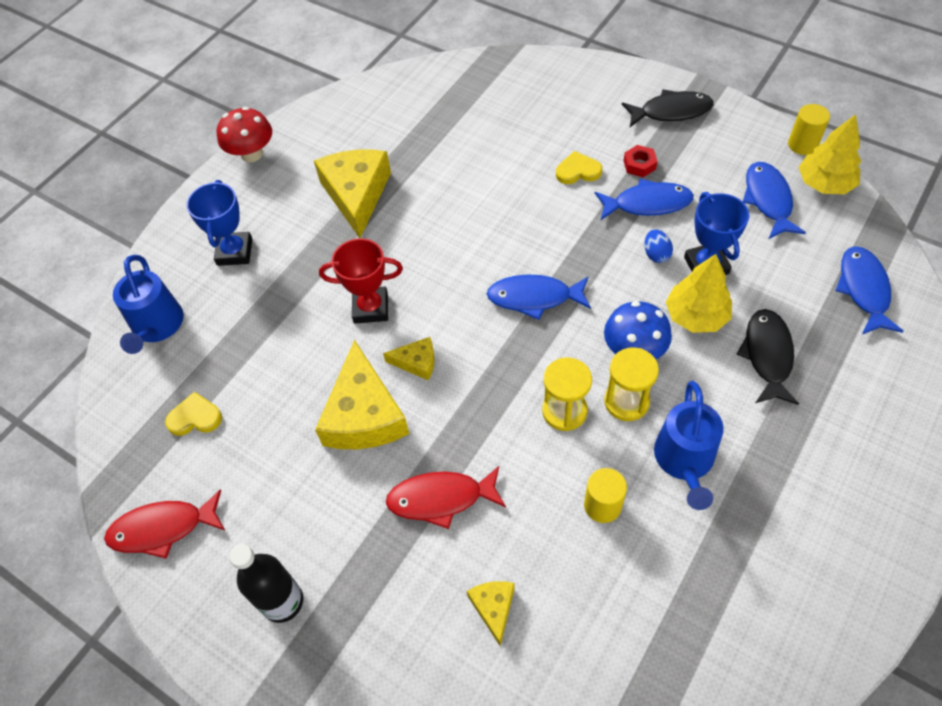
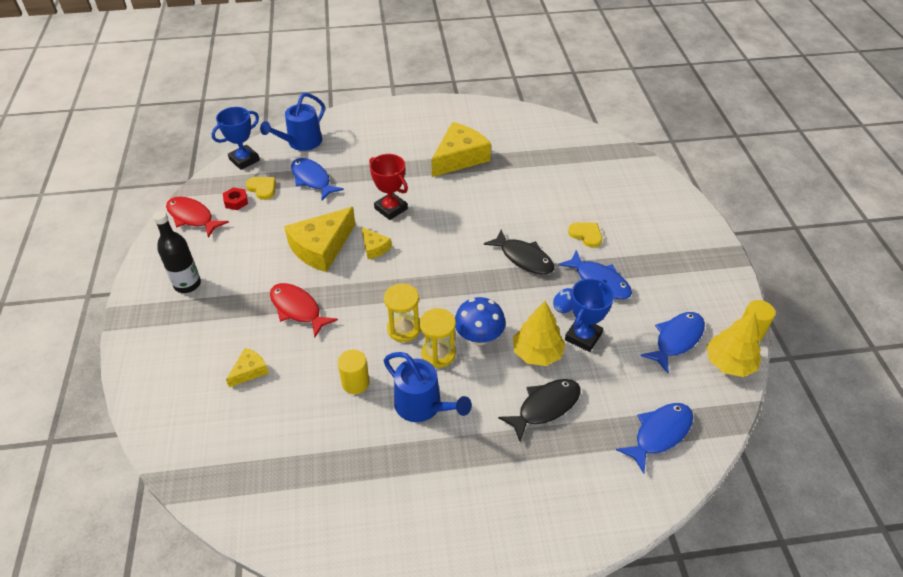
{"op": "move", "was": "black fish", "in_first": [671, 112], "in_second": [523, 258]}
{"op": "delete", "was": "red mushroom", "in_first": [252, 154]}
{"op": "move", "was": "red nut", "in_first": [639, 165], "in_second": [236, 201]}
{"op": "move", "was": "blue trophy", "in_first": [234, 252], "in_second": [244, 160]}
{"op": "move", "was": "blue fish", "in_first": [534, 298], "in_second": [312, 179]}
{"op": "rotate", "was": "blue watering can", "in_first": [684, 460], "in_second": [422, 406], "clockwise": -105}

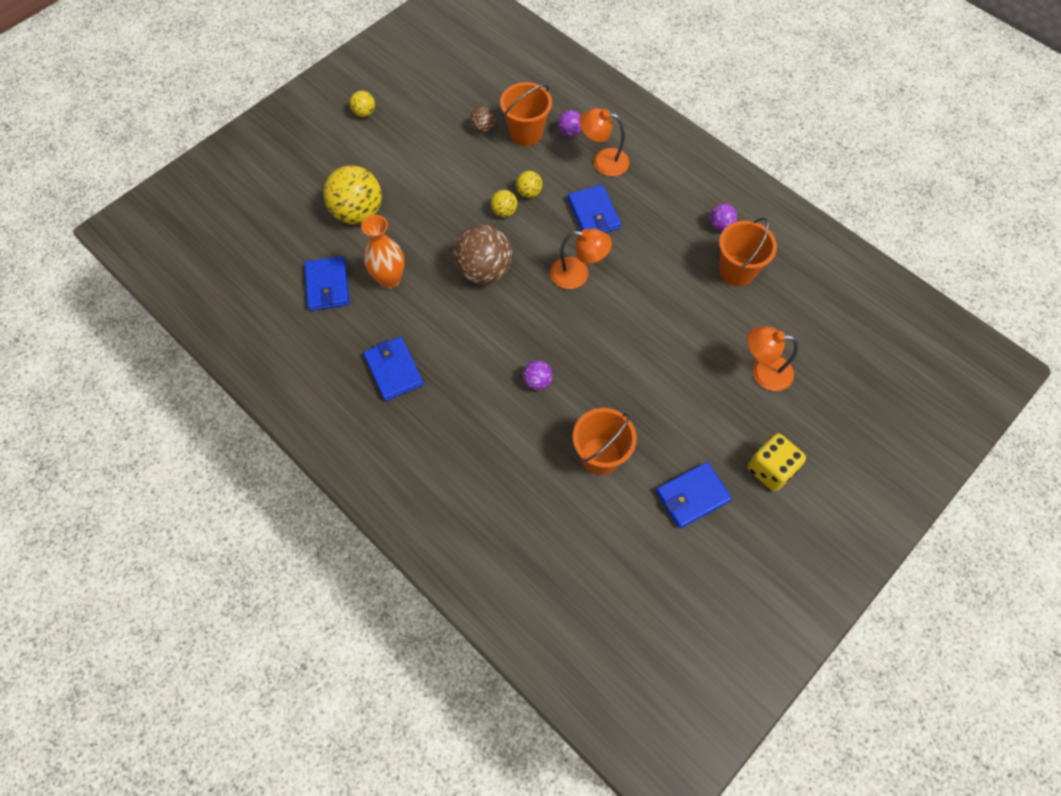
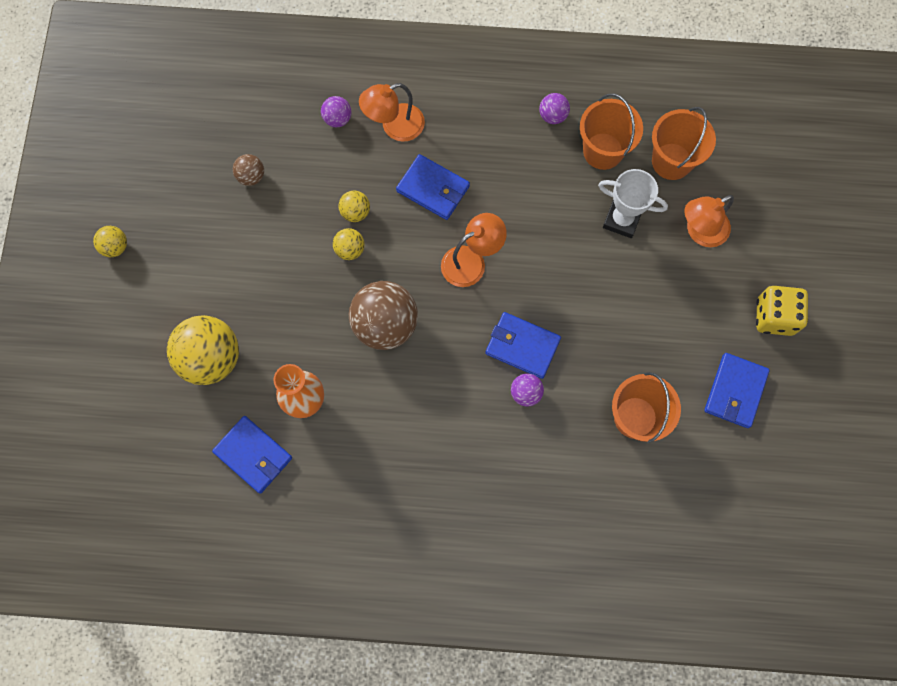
{"op": "move", "was": "orange bucket", "in_first": [526, 133], "in_second": [671, 161]}
{"op": "move", "was": "blue wallet", "in_first": [394, 370], "in_second": [522, 346]}
{"op": "insert", "now": "white trophy", "in_second": [621, 220]}

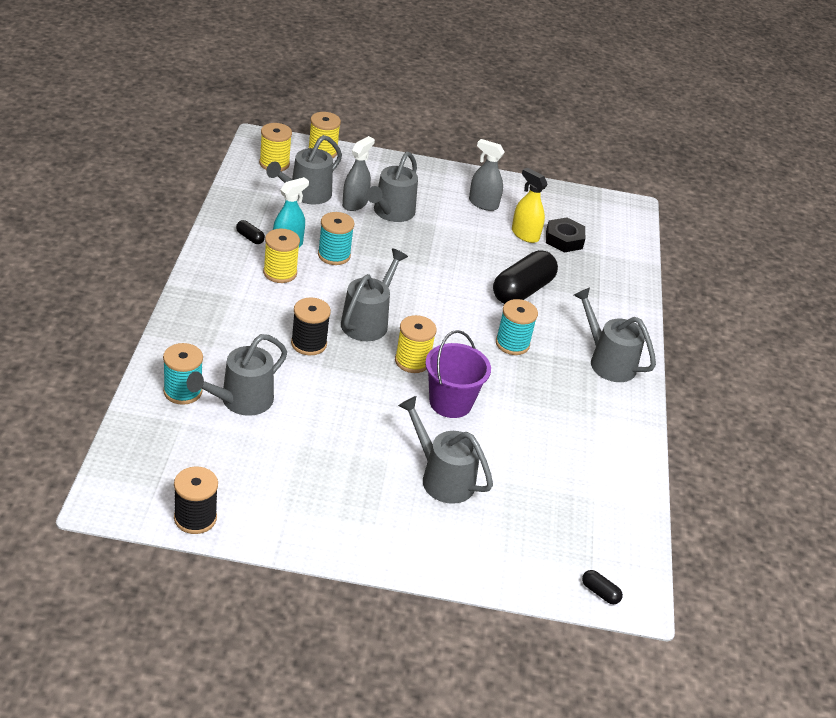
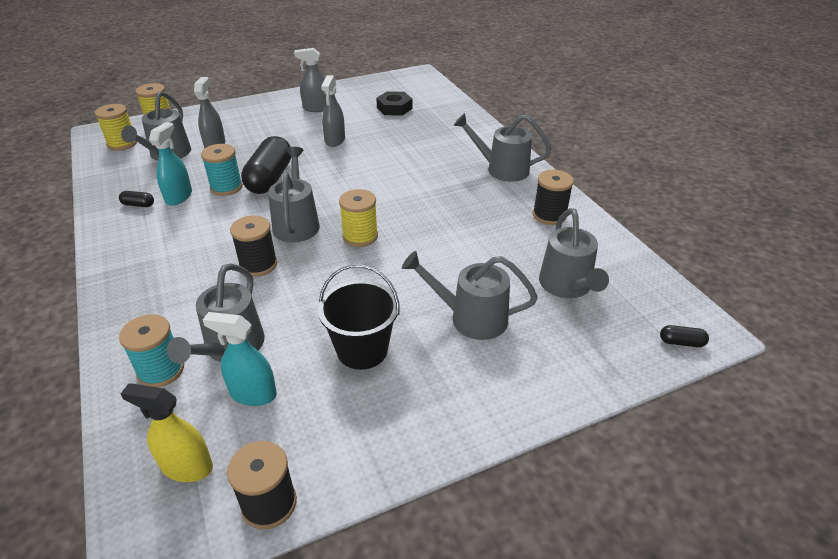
{"op": "move", "was": "grey watering can", "in_first": [391, 213], "in_second": [567, 287]}
{"op": "move", "was": "yellow spray bottle", "in_first": [525, 235], "in_second": [187, 467]}
{"op": "delete", "was": "yellow spool", "in_first": [280, 273]}
{"op": "move", "was": "black capsule", "in_first": [522, 291], "in_second": [270, 178]}
{"op": "delete", "was": "turquoise spool", "in_first": [512, 344]}
{"op": "delete", "was": "purple bucket", "in_first": [450, 402]}
{"op": "insert", "now": "grey spray bottle", "in_second": [335, 140]}
{"op": "insert", "now": "black spool", "in_second": [549, 215]}
{"op": "insert", "now": "black bucket", "in_second": [362, 350]}
{"op": "insert", "now": "turquoise spray bottle", "in_second": [253, 394]}

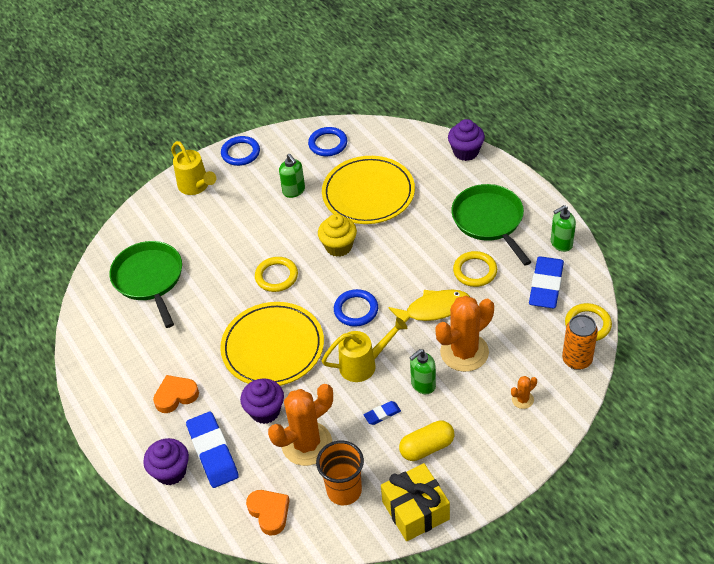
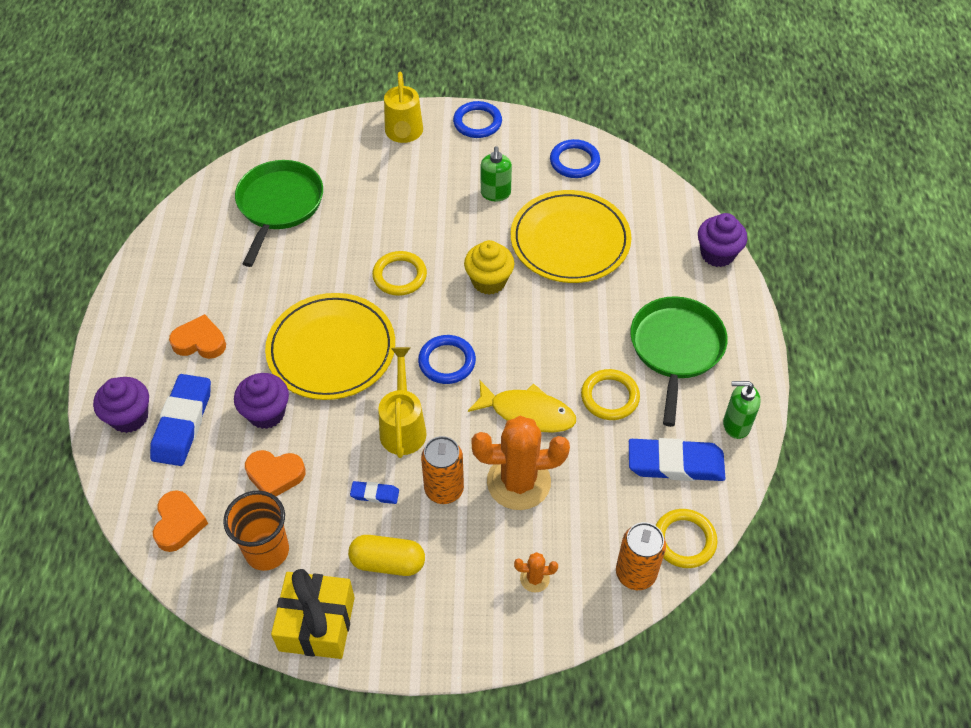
{"op": "rotate", "was": "blue eraser", "in_first": [546, 286], "in_second": [675, 464], "clockwise": 45}
{"op": "rotate", "was": "yellow watering can", "in_first": [363, 364], "in_second": [403, 427], "clockwise": -105}
{"op": "replace", "was": "green soap dispenser", "now": "orange can", "in_first": [423, 384], "in_second": [444, 489]}
{"op": "replace", "was": "orange cactus", "now": "orange heart", "in_first": [306, 444], "in_second": [275, 475]}

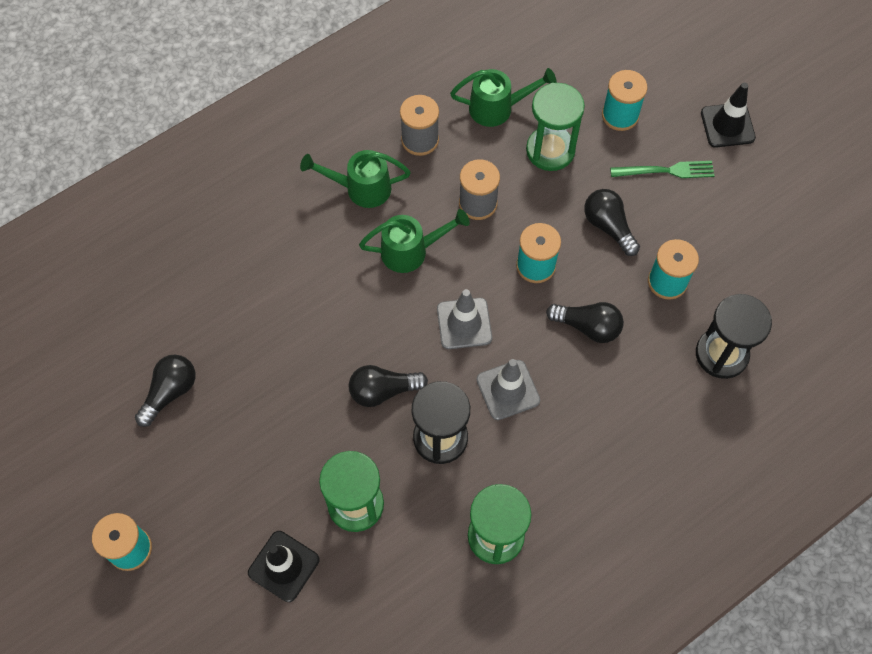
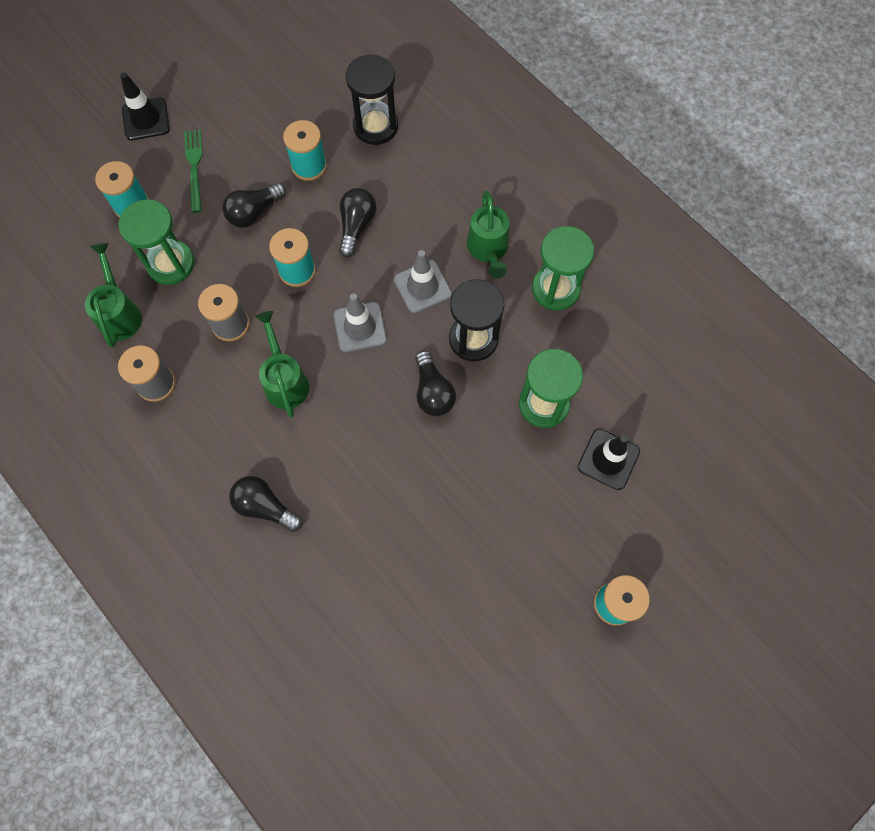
{"op": "move", "was": "green watering can", "in_first": [361, 188], "in_second": [488, 249]}
{"op": "move", "was": "black light bulb", "in_first": [170, 392], "in_second": [265, 507]}

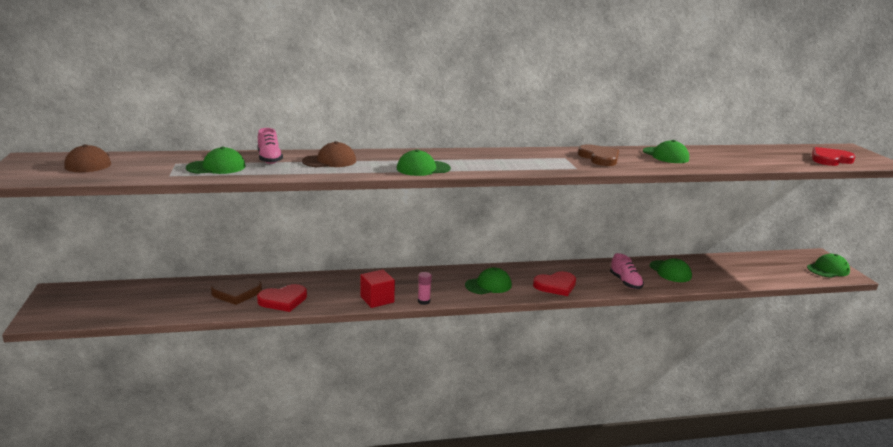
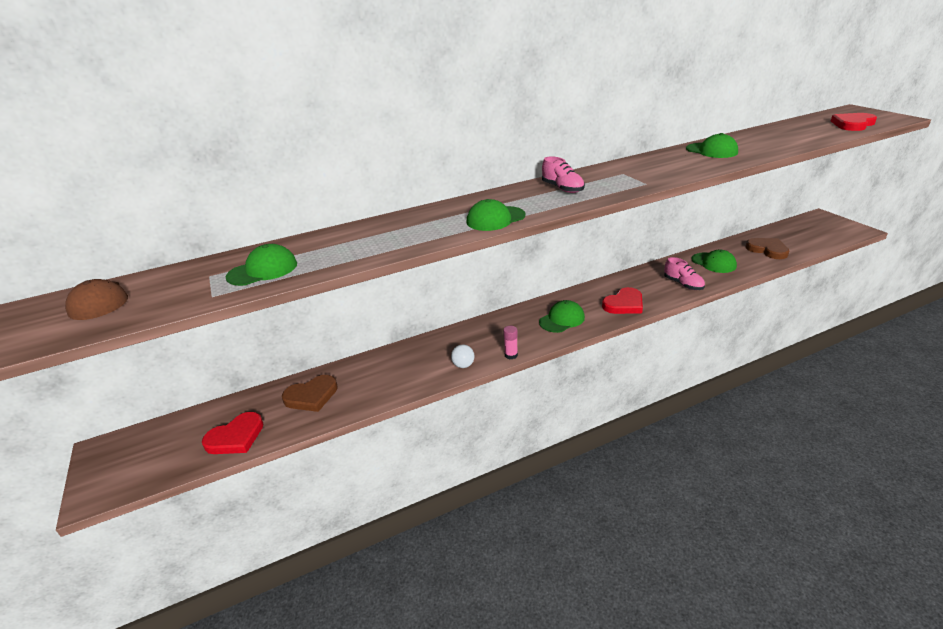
{"op": "move", "was": "pink shoe", "in_first": [269, 159], "in_second": [562, 189]}
{"op": "delete", "was": "brown cap", "in_first": [329, 161]}
{"op": "move", "was": "brown heart", "in_first": [599, 158], "in_second": [767, 250]}
{"op": "delete", "was": "green cap", "in_first": [828, 269]}
{"op": "replace", "was": "red cube", "now": "white ball", "in_first": [377, 299], "in_second": [463, 365]}
{"op": "move", "was": "red heart", "in_first": [283, 300], "in_second": [236, 437]}

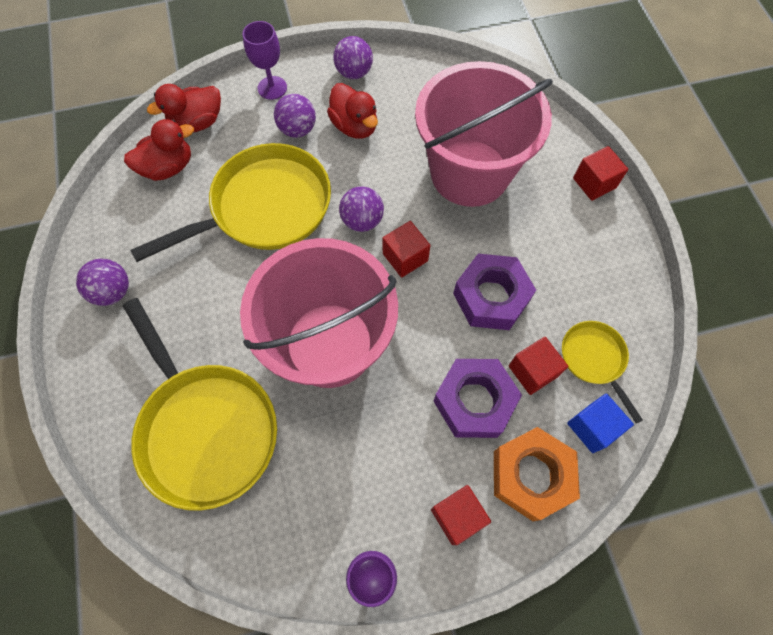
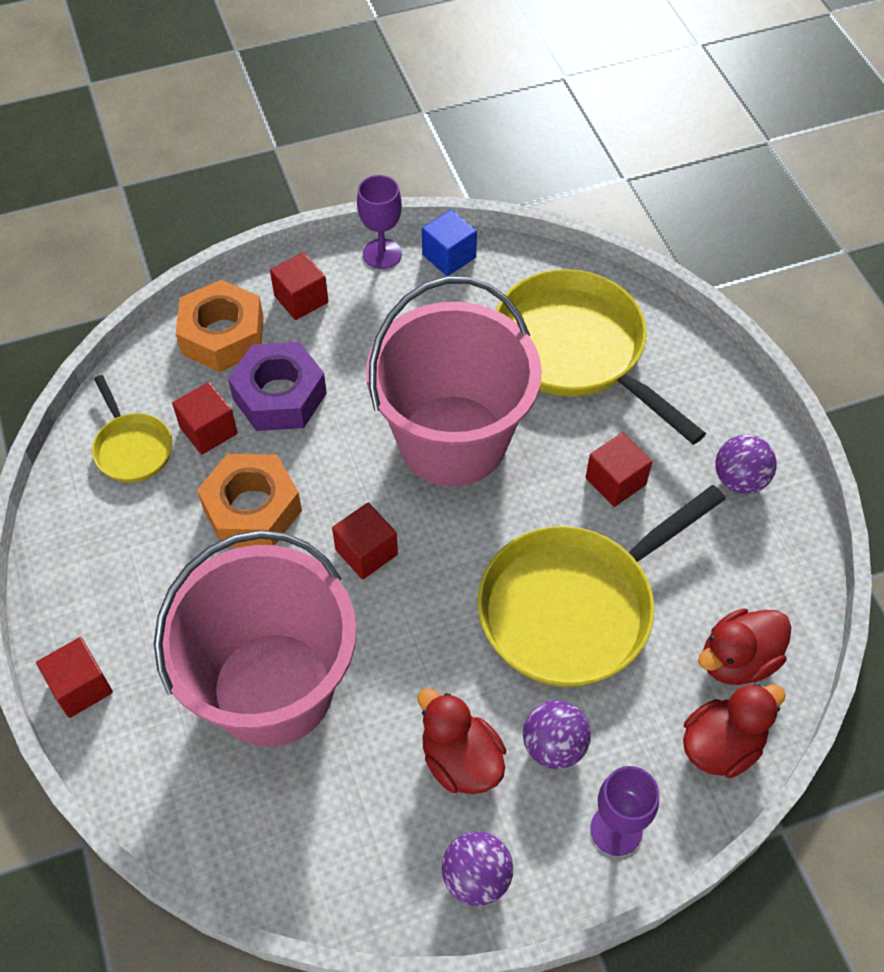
{"op": "delete", "was": "purple ball", "in_first": [362, 221]}
{"op": "recolor", "was": "purple nut", "now": "orange nut", "in_first": [491, 297], "in_second": [252, 509]}
{"op": "move", "was": "blue cube", "in_first": [592, 427], "in_second": [449, 256]}
{"op": "insert", "now": "red cube", "in_second": [615, 481]}

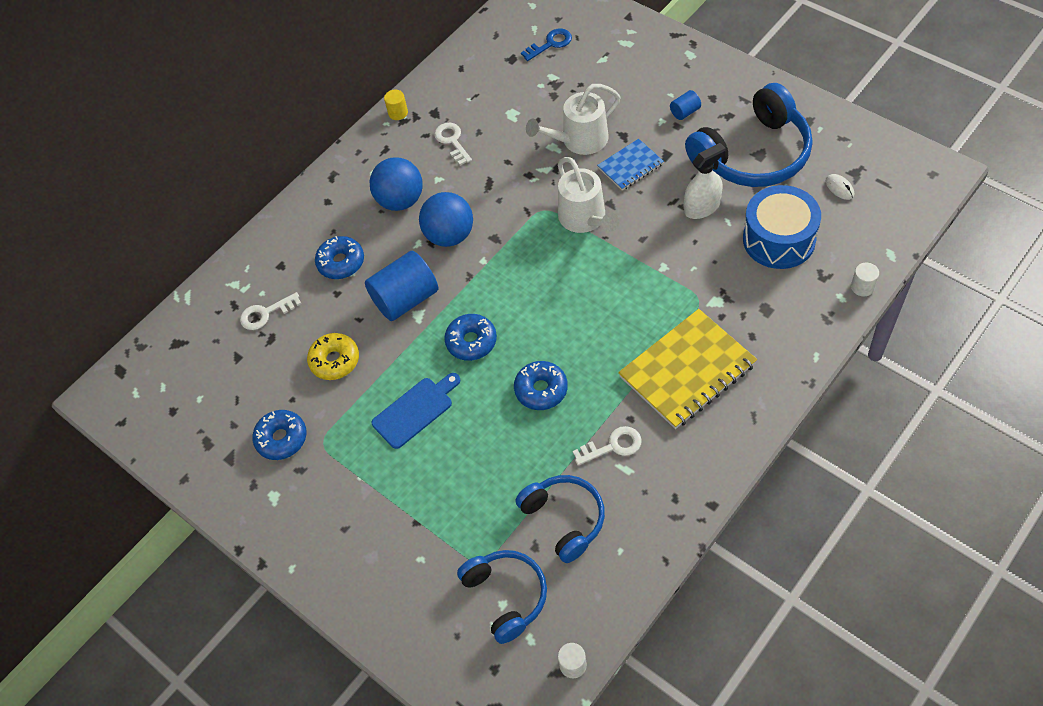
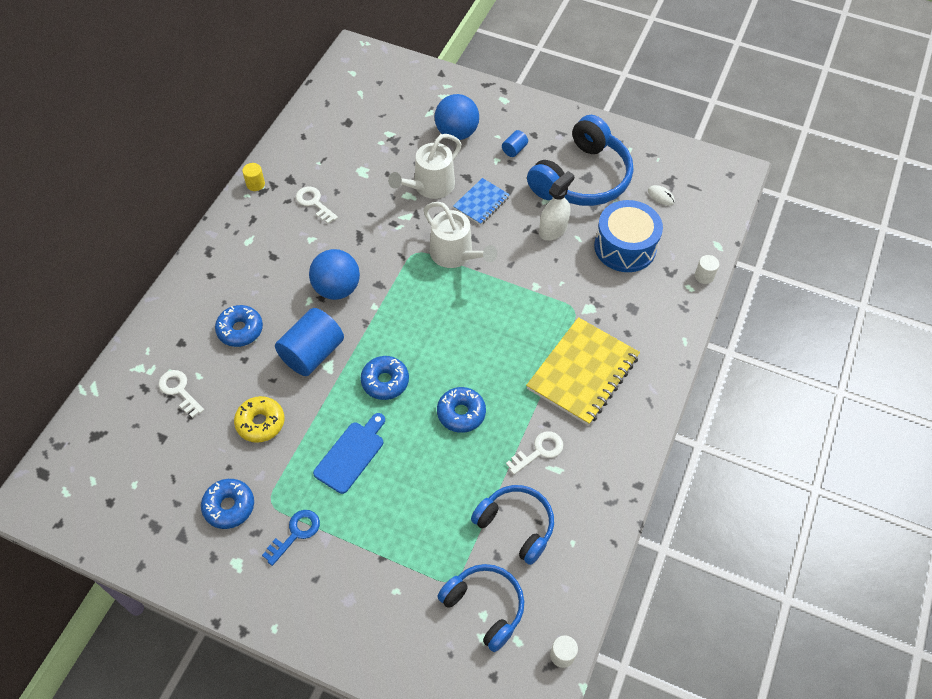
{"op": "move", "was": "blue key", "in_first": [550, 44], "in_second": [295, 533]}
{"op": "move", "was": "blue ball", "in_first": [400, 200], "in_second": [456, 133]}
{"op": "rotate", "was": "white key", "in_first": [266, 313], "in_second": [179, 390], "clockwise": 90}

